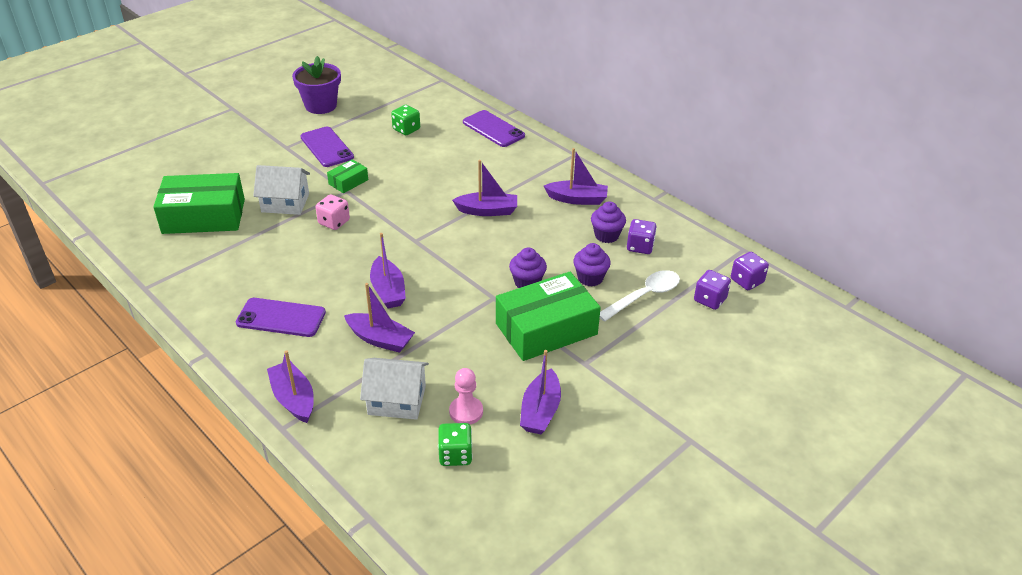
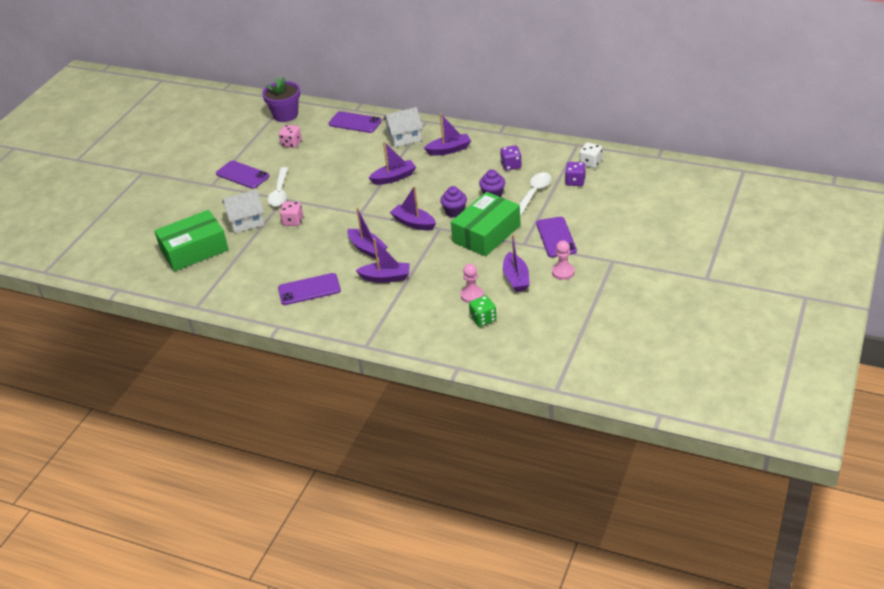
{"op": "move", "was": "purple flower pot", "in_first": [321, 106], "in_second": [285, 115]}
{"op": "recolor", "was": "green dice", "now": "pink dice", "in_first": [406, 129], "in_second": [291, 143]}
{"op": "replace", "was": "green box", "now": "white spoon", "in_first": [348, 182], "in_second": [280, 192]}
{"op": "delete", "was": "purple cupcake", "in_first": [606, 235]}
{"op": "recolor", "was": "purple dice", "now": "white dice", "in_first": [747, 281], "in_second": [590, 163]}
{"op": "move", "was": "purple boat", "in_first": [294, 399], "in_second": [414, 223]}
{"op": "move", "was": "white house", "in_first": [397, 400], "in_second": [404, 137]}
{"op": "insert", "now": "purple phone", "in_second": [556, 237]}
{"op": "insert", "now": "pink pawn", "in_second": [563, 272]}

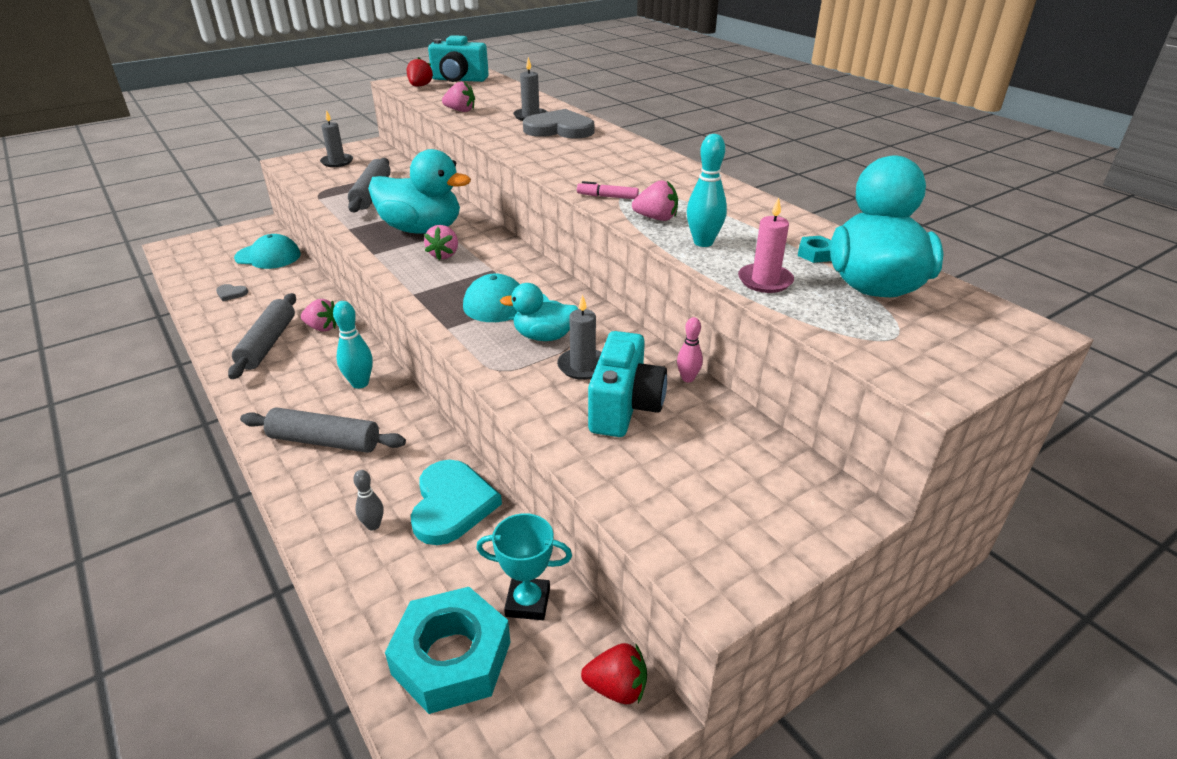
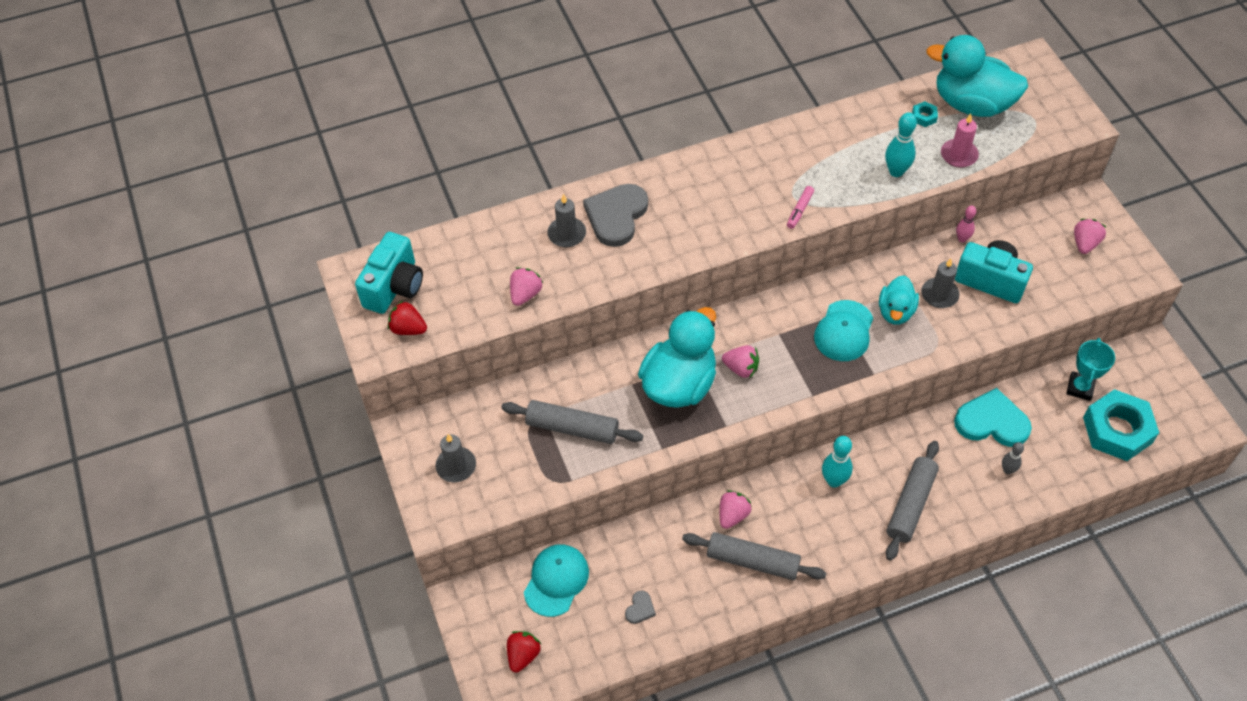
{"op": "move", "was": "pink strawberry", "in_first": [656, 218], "in_second": [1084, 244]}
{"op": "move", "was": "red strawberry", "in_first": [617, 688], "in_second": [523, 655]}

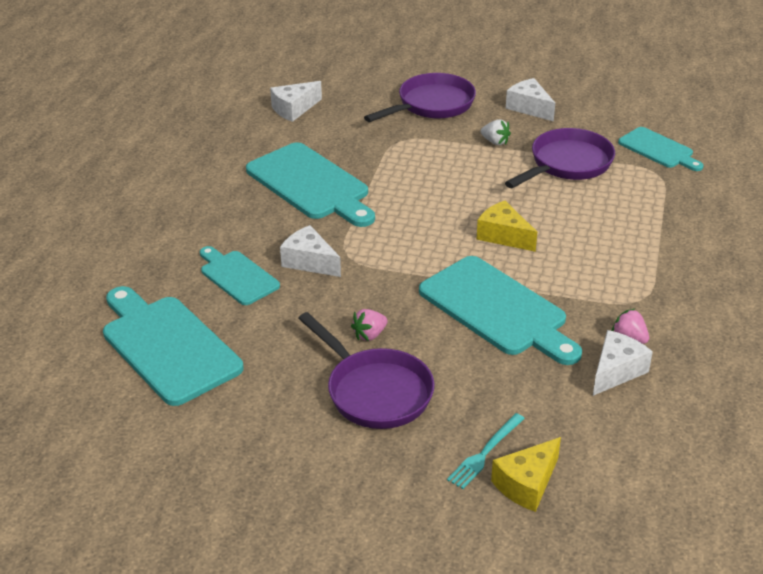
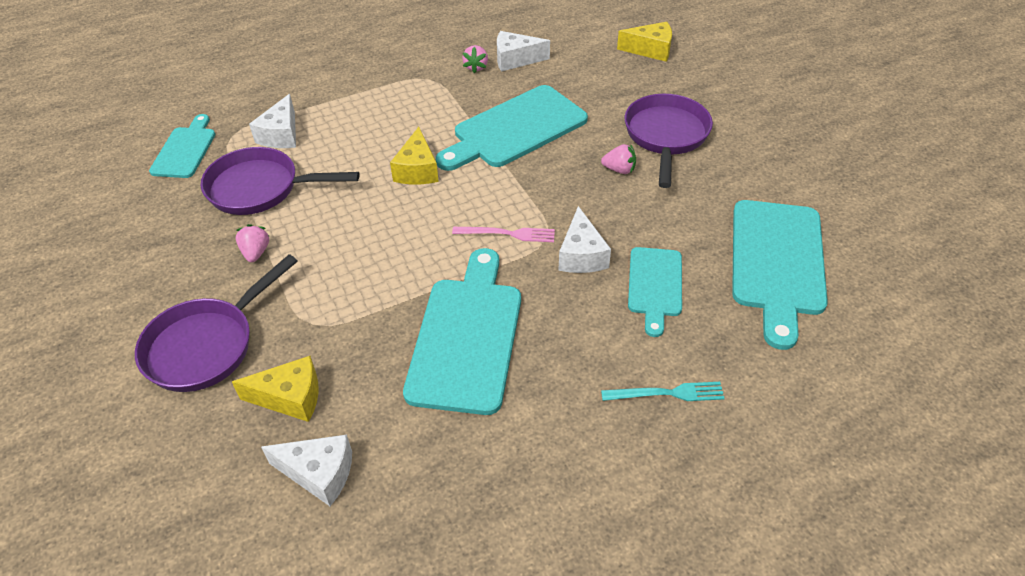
{"op": "rotate", "was": "purple pan", "in_first": [432, 105], "in_second": [206, 346], "clockwise": -60}
{"op": "move", "was": "white cheese", "in_first": [529, 108], "in_second": [281, 135]}
{"op": "recolor", "was": "white strawberry", "now": "pink strawberry", "in_first": [495, 142], "in_second": [256, 252]}
{"op": "rotate", "was": "turquoise cutting board", "in_first": [497, 309], "in_second": [515, 129], "clockwise": -135}
{"op": "move", "was": "turquoise fork", "in_first": [485, 453], "in_second": [667, 393]}
{"op": "insert", "now": "pink fork", "in_second": [507, 234]}
{"op": "insert", "now": "yellow cheese", "in_second": [290, 397]}

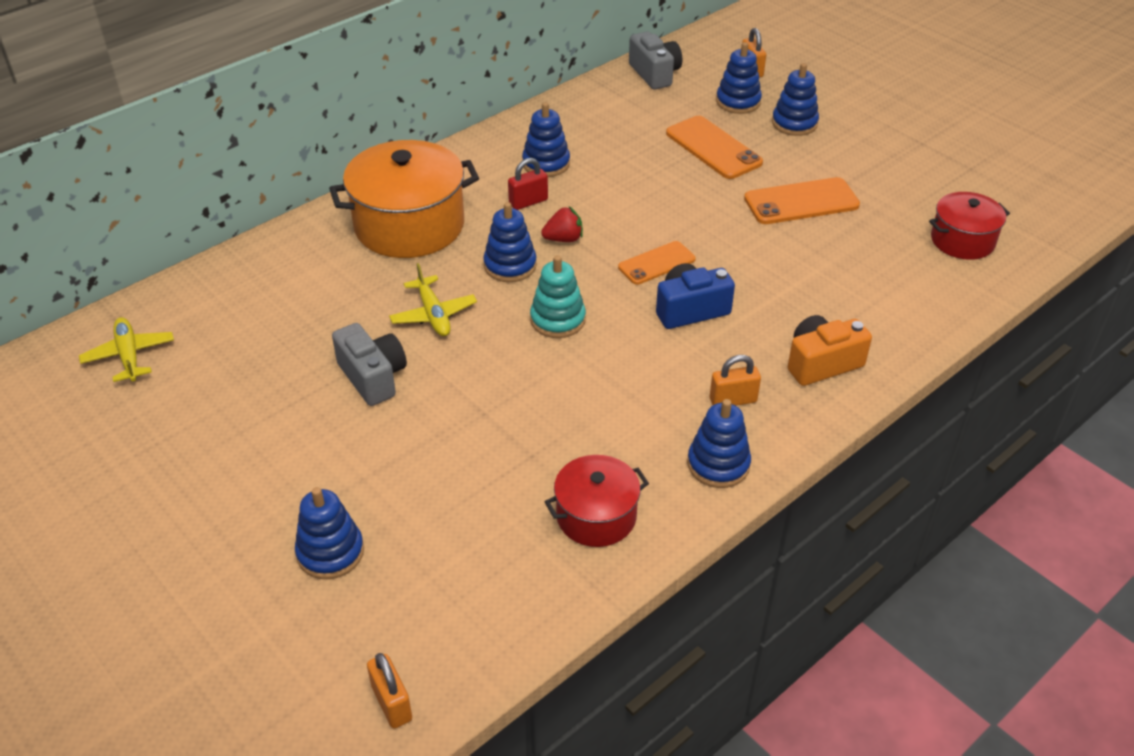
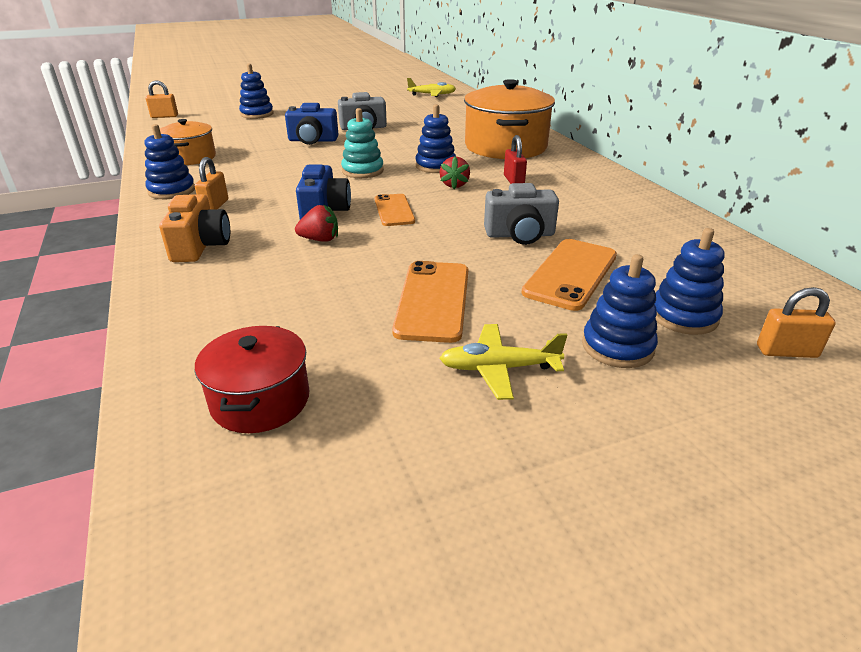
{"op": "move", "was": "grey camera", "in_first": [655, 74], "in_second": [520, 235]}
{"op": "delete", "was": "blue stacking toy", "in_first": [546, 164]}
{"op": "rotate", "was": "orange phone", "in_first": [713, 148], "in_second": [570, 274], "clockwise": -45}
{"op": "move", "was": "yellow plane", "in_first": [433, 314], "in_second": [498, 368]}
{"op": "recolor", "was": "red pot", "now": "orange pot", "in_first": [596, 516], "in_second": [191, 157]}
{"op": "insert", "now": "blue camera", "in_second": [312, 140]}
{"op": "insert", "now": "red strawberry", "in_second": [320, 239]}

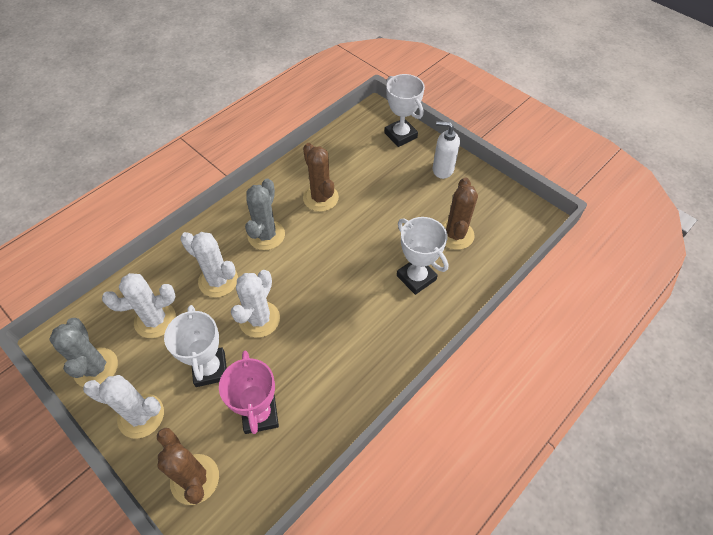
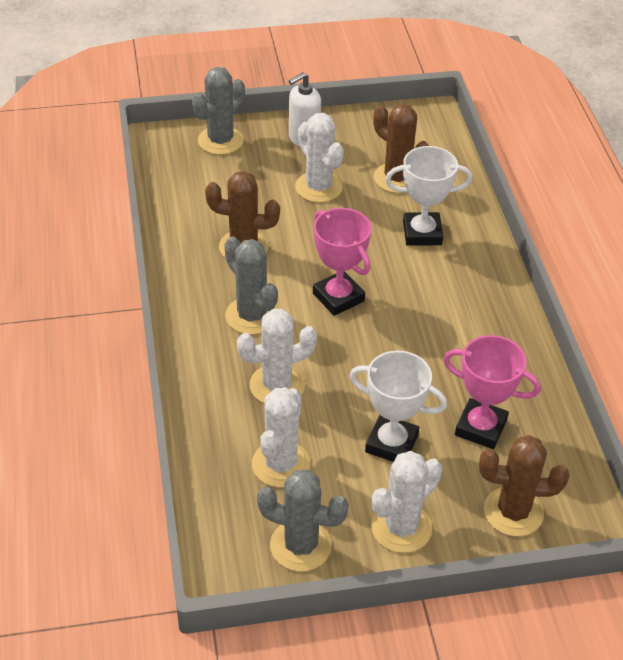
{"op": "replace", "was": "white trophy", "now": "grey cactus", "in_first": [400, 135], "in_second": [220, 141]}
{"op": "move", "was": "white cactus", "in_first": [259, 319], "in_second": [318, 187]}
{"op": "insert", "now": "pink trophy", "in_second": [338, 297]}

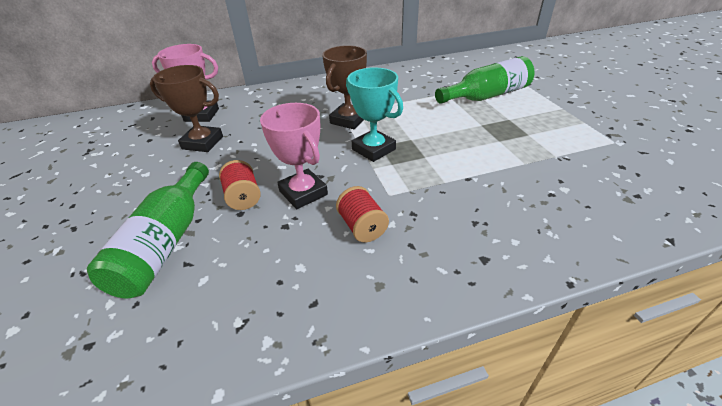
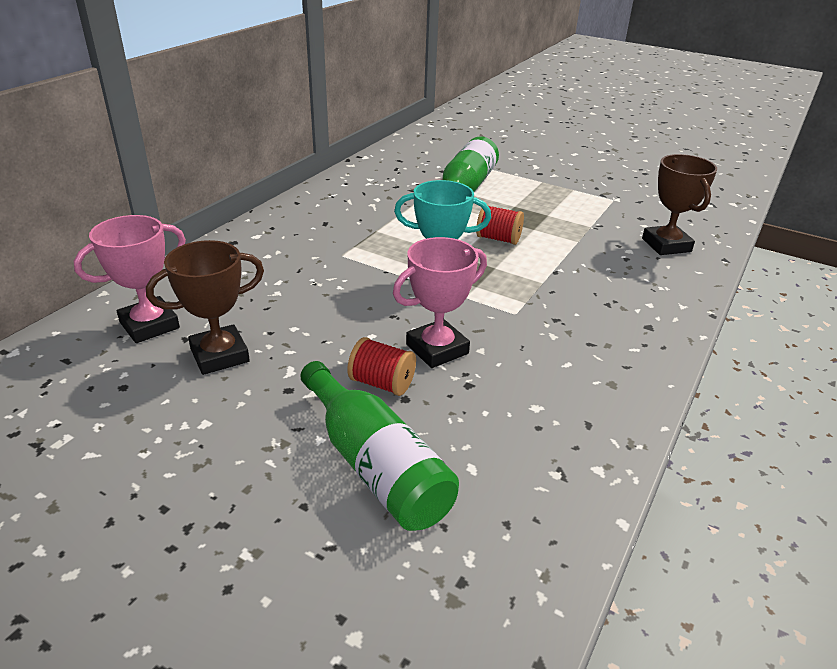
{"op": "move", "was": "brown trophy", "in_first": [348, 120], "in_second": [666, 245]}
{"op": "rotate", "was": "pink trophy", "in_first": [303, 193], "in_second": [437, 349], "clockwise": -45}
{"op": "move", "was": "red spool", "in_first": [362, 227], "in_second": [498, 239]}

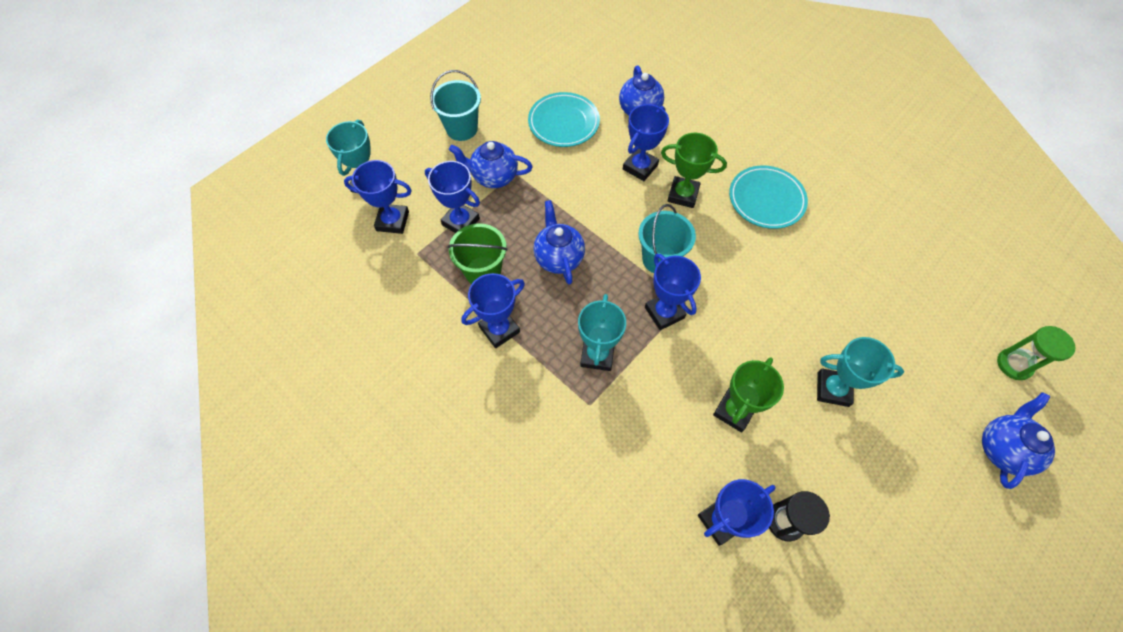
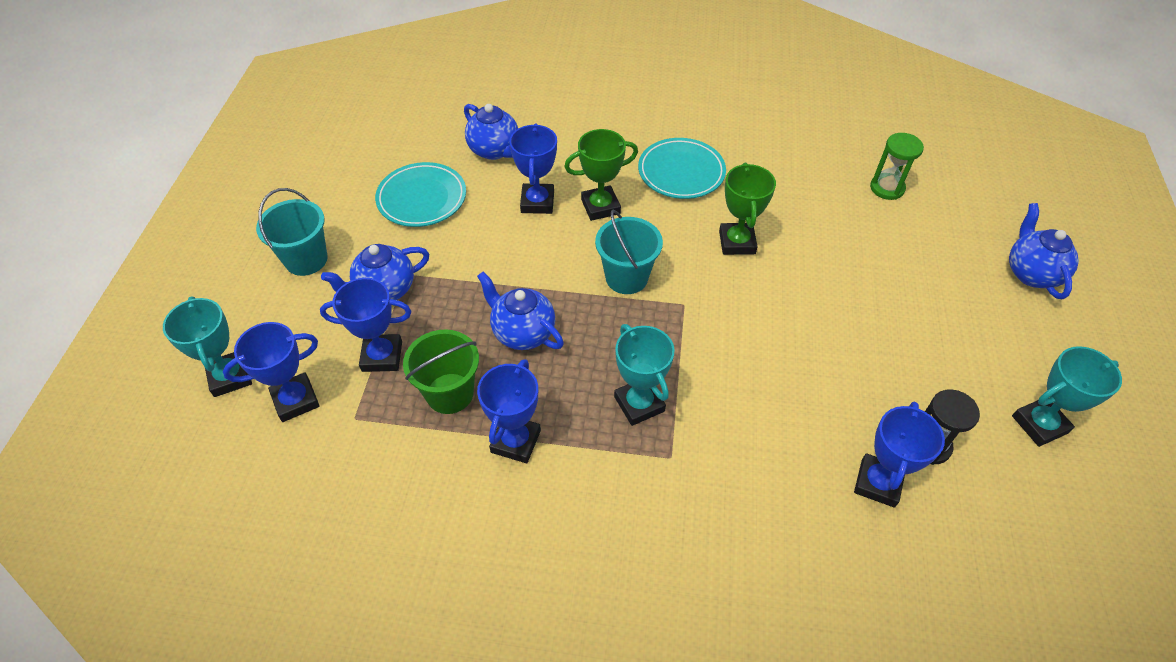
{"op": "delete", "was": "blue trophy", "in_first": [664, 312]}
{"op": "move", "was": "green hourglass", "in_first": [1014, 364], "in_second": [887, 188]}
{"op": "move", "was": "turquoise trophy", "in_first": [833, 389], "in_second": [1039, 424]}
{"op": "move", "was": "green trophy", "in_first": [734, 411], "in_second": [737, 242]}

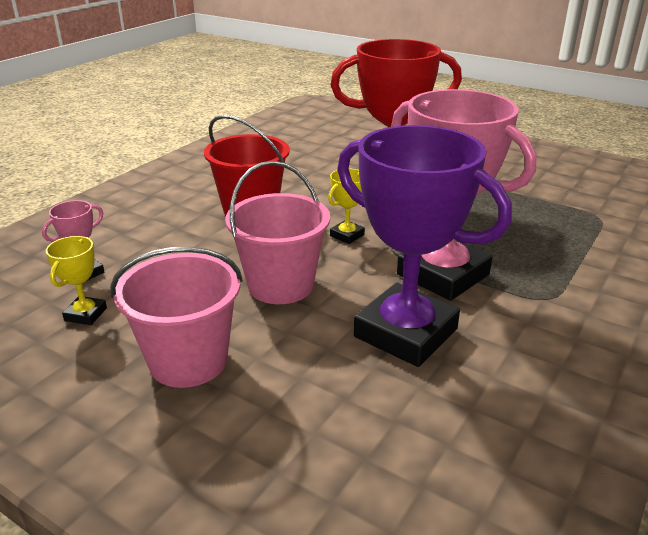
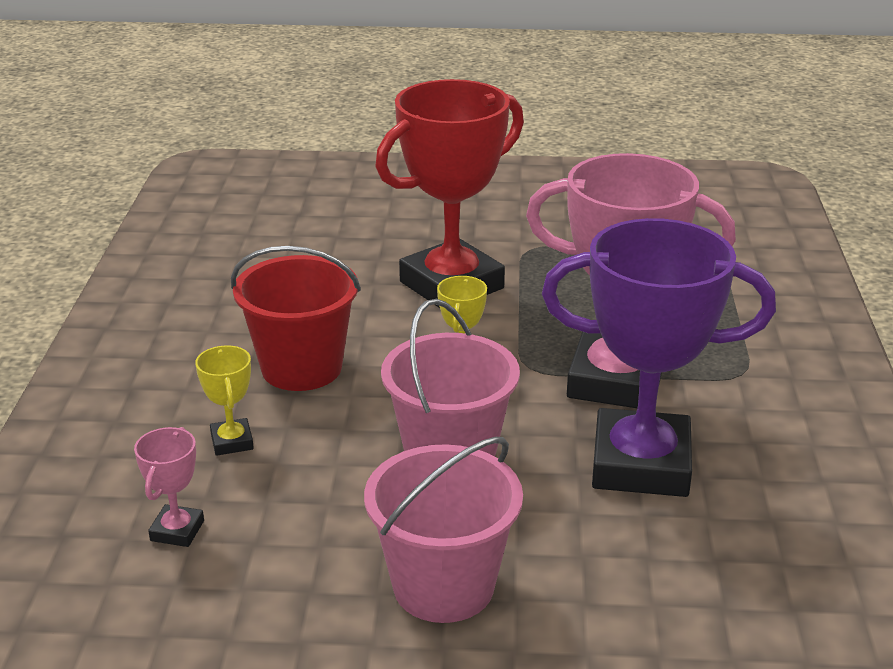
{"op": "move", "was": "yellow trophy", "in_first": [86, 314], "in_second": [232, 442]}

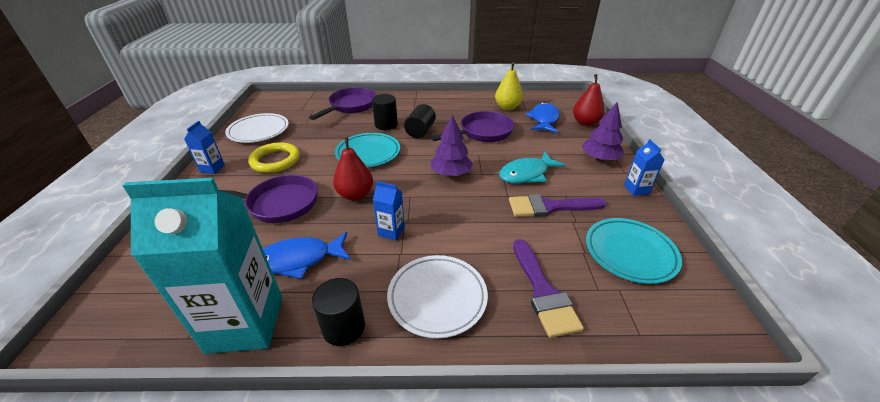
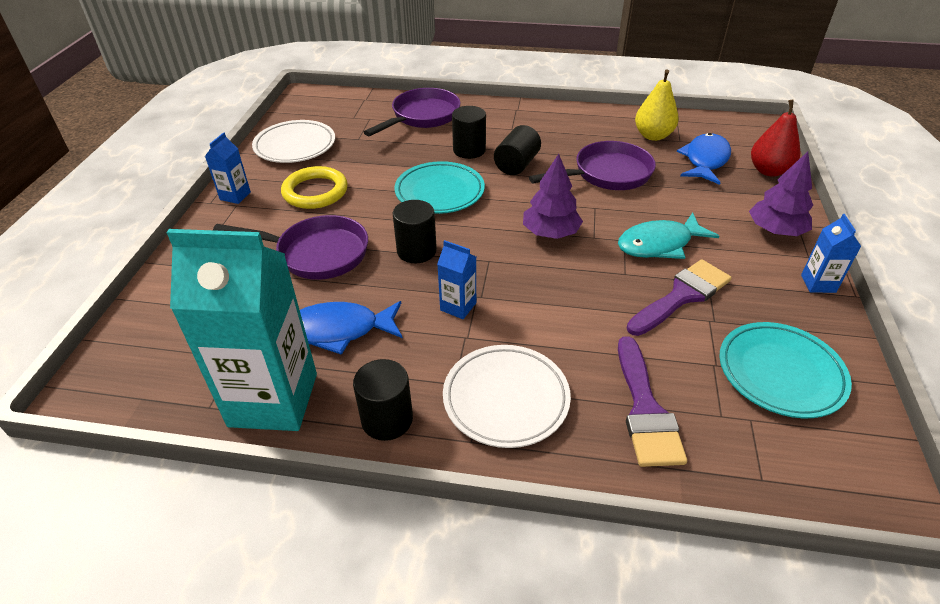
{"op": "replace", "was": "red pear", "now": "black cylinder", "in_first": [355, 195], "in_second": [416, 251]}
{"op": "rotate", "was": "purple brush", "in_first": [550, 207], "in_second": [682, 296], "clockwise": 135}

